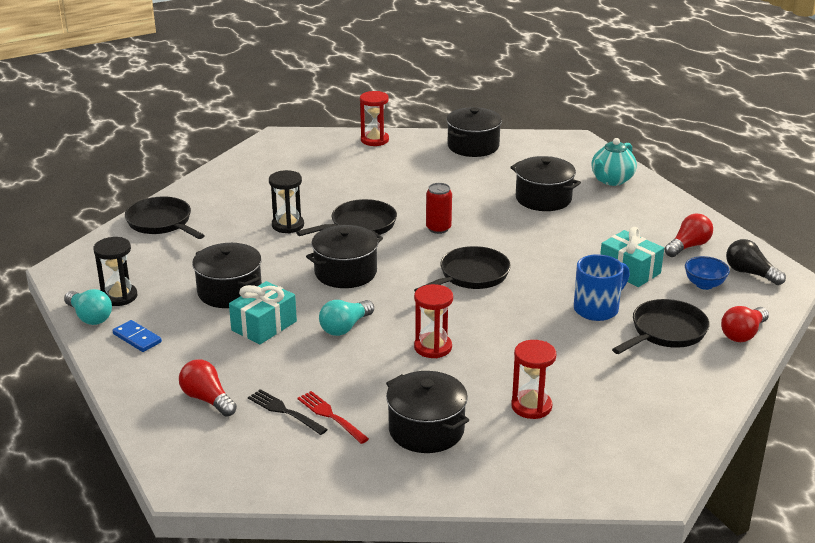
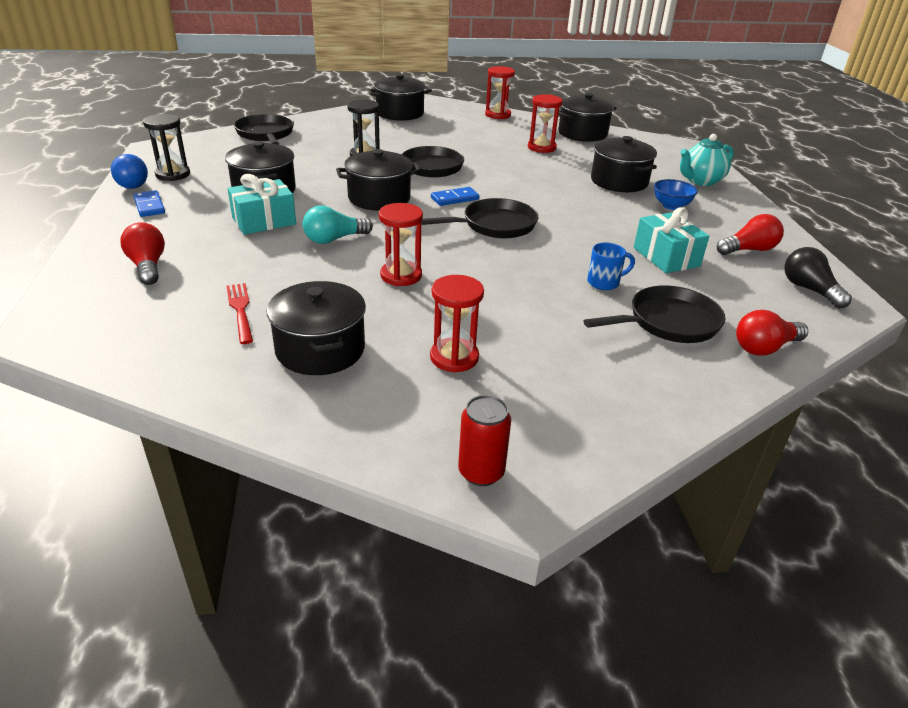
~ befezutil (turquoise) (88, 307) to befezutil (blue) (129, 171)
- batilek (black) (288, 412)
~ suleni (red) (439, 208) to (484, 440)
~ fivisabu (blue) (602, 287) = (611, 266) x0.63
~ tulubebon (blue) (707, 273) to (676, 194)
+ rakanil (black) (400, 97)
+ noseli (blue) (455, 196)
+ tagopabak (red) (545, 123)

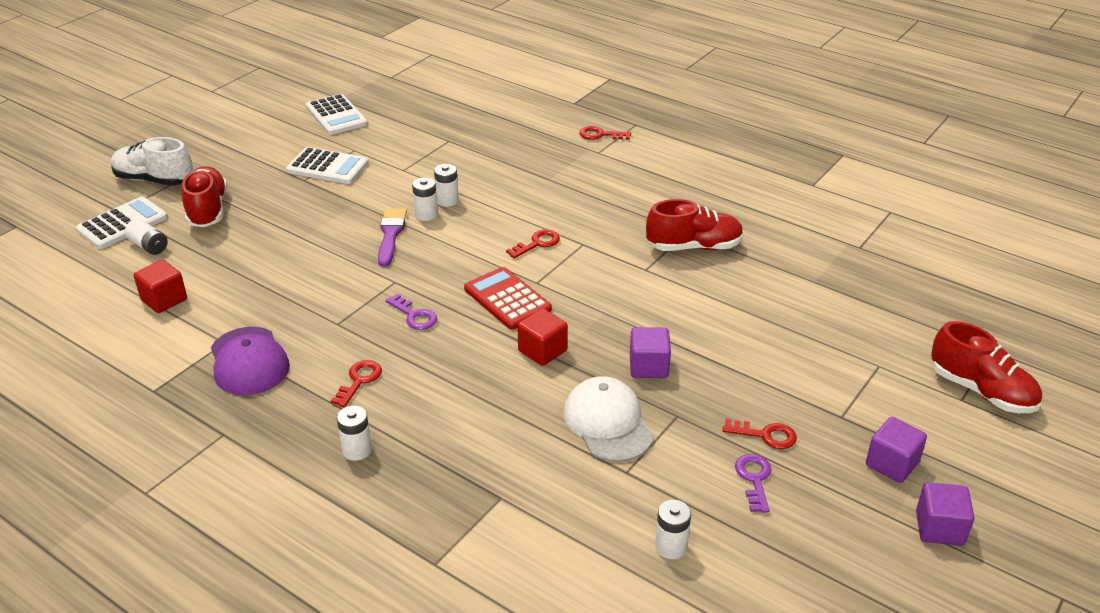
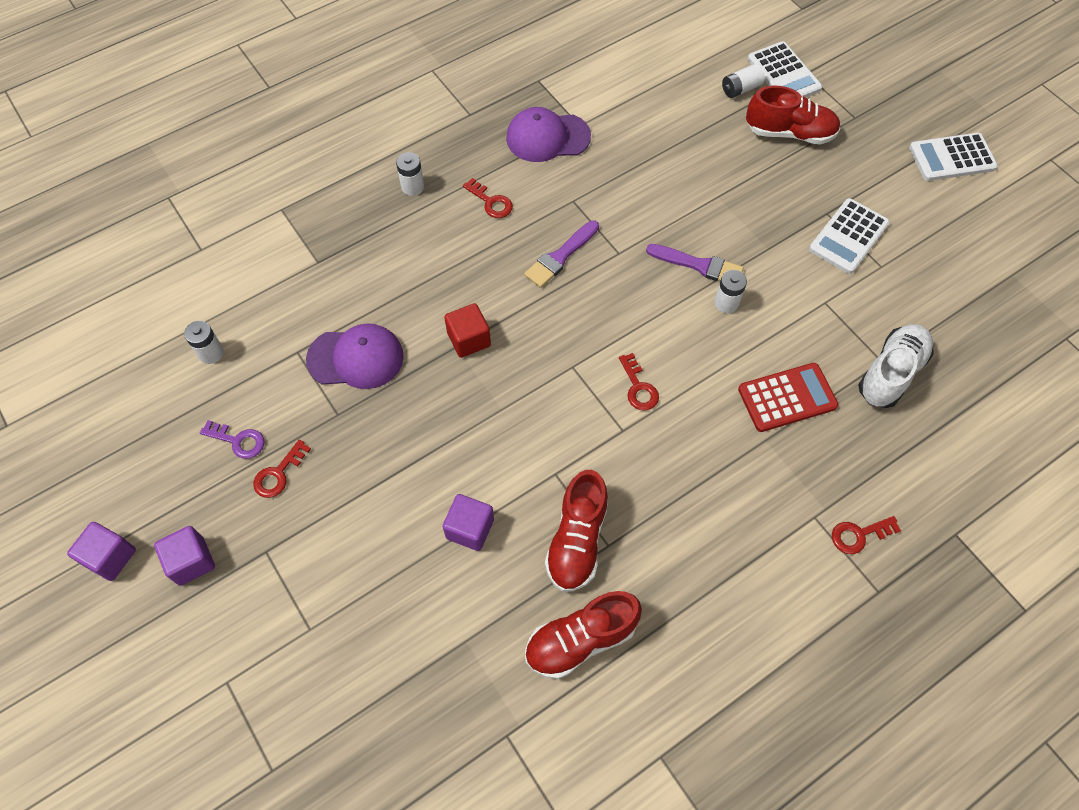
~ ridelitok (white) (152, 161) to (896, 366)
- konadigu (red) (160, 286)
~ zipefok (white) (336, 114) to (953, 157)
~ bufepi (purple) (411, 312) to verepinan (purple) (561, 254)
- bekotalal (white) (446, 185)
~ zipefok (red) (508, 298) to (788, 397)
~ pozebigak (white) (609, 419) to pozebigak (purple) (355, 356)
~ bufepi (red) (605, 133) = (866, 535) 135 degrees counterclockwise
~ konadigu (purple) (650, 352) to (468, 522)
~ ridelitok (red) (986, 367) to (583, 635)

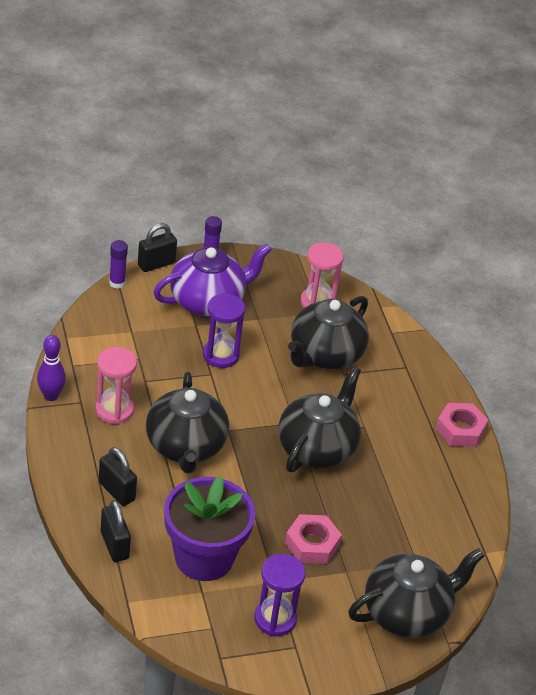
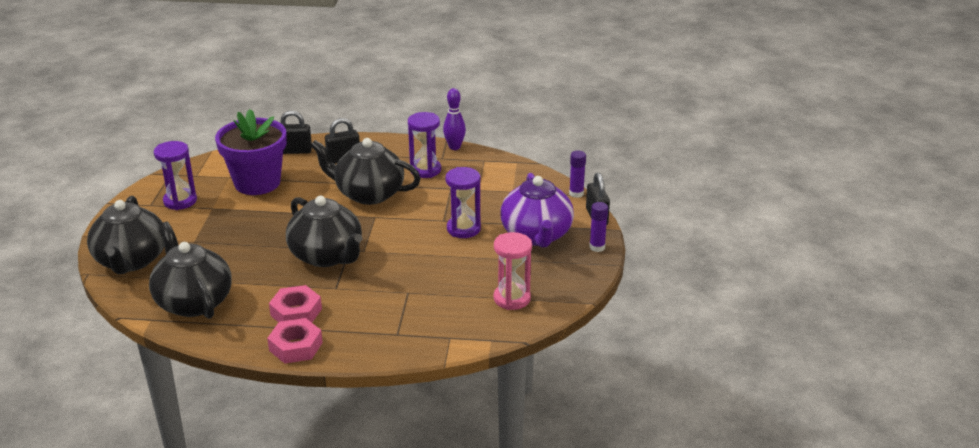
~ tagopabak (pink) (116, 385) to tagopabak (purple) (424, 145)
~ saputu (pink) (313, 539) to (295, 303)
~ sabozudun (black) (328, 332) to (190, 270)

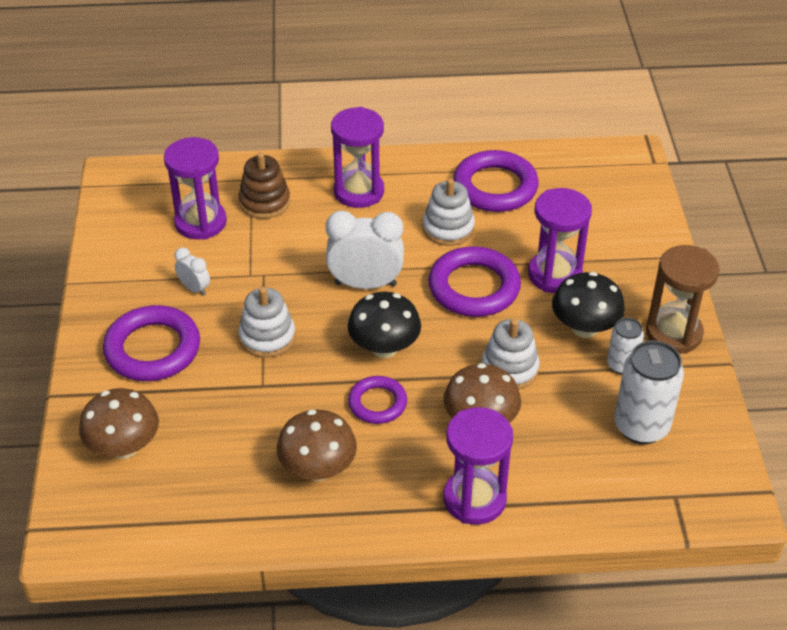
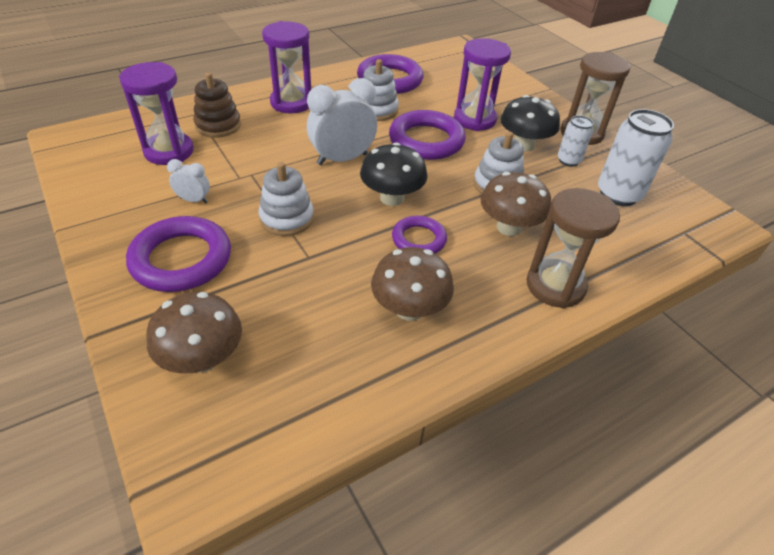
~ tagopabak (purple) (478, 466) to tagopabak (brown) (573, 248)

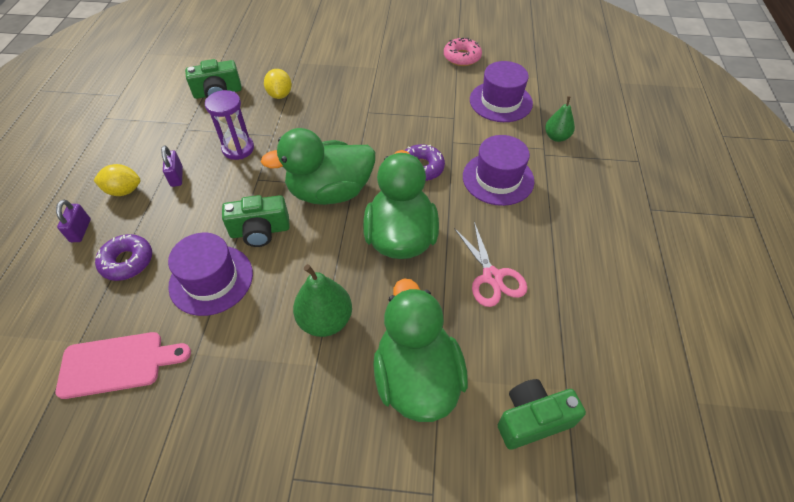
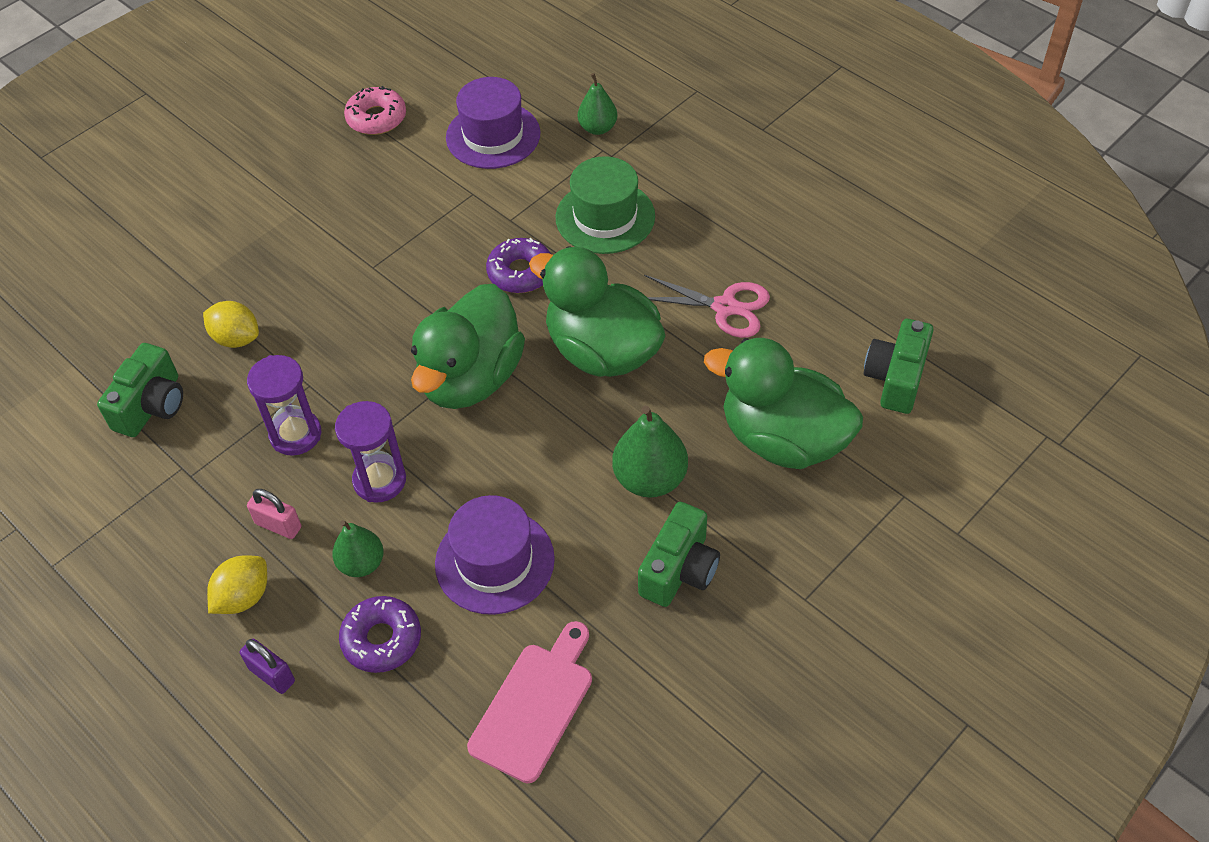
~ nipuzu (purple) (172, 166) to nipuzu (pink) (274, 514)
~ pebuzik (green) (256, 221) to (679, 554)
~ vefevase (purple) (498, 170) to vefevase (green) (605, 205)
+ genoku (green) (358, 548)
+ tagopabak (purple) (370, 452)

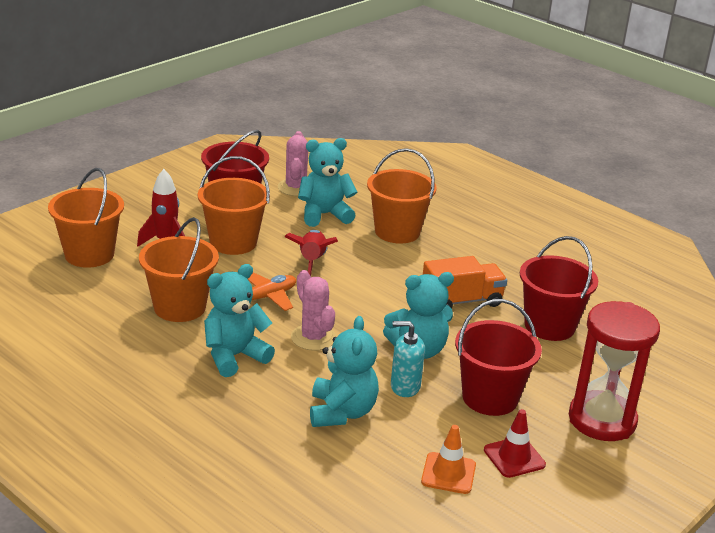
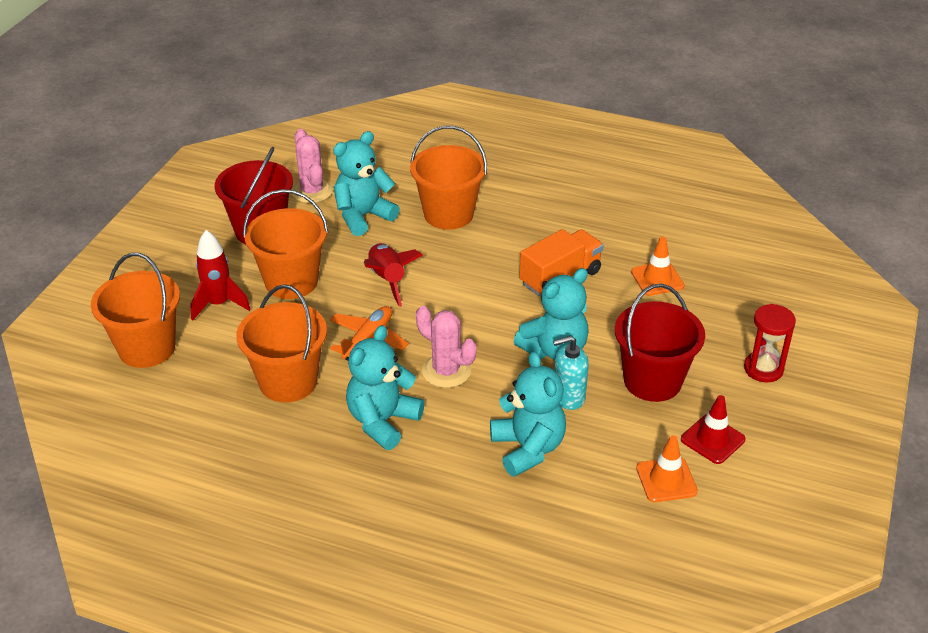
~ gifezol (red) (559, 288) to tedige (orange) (657, 266)
~ tagopabak (red) (614, 371) = (770, 343) x0.57

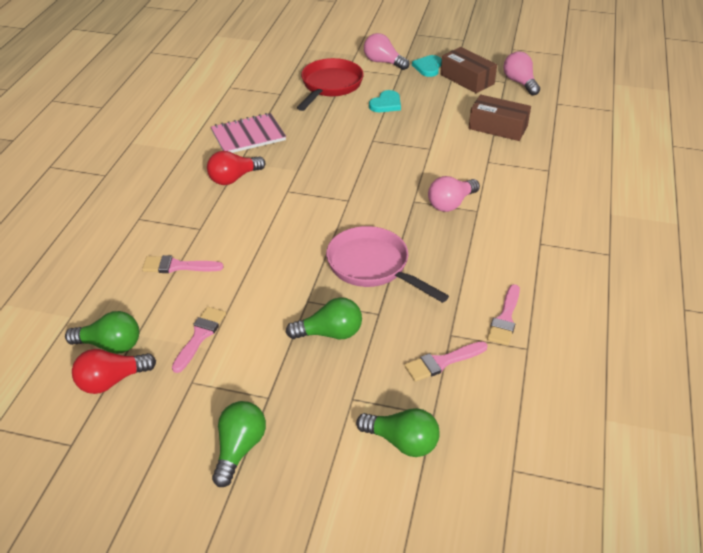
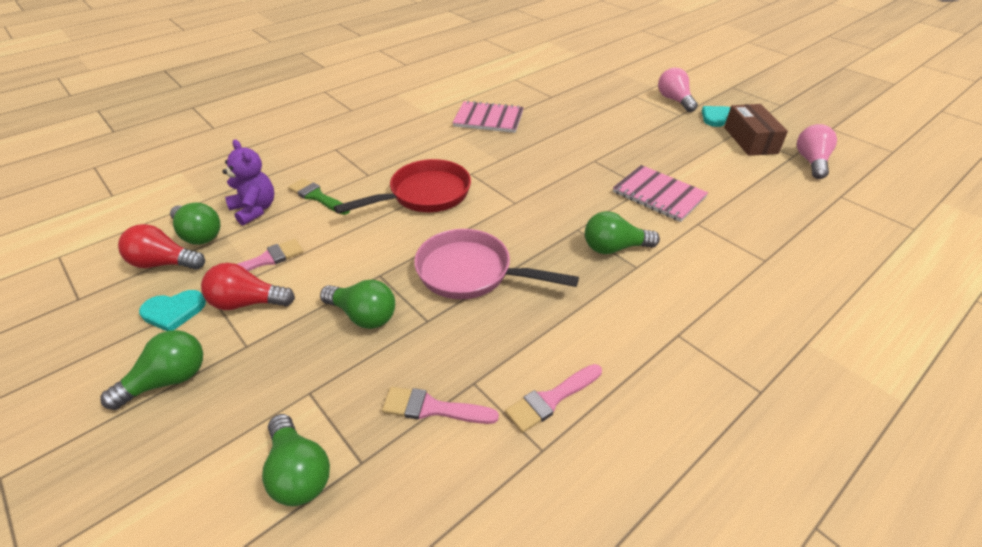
~ verepinan (pink) (183, 264) to verepinan (green) (319, 196)
~ befezutil (red) (236, 168) to (248, 286)
~ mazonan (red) (330, 84) to (402, 186)
~ mazonan (pink) (387, 264) = (496, 264) 60 degrees counterclockwise
~ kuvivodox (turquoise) (385, 101) to (172, 310)
~ befezutil (pink) (454, 194) to befezutil (green) (622, 232)
- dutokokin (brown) (500, 117)
+ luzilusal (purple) (248, 182)
+ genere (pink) (660, 193)

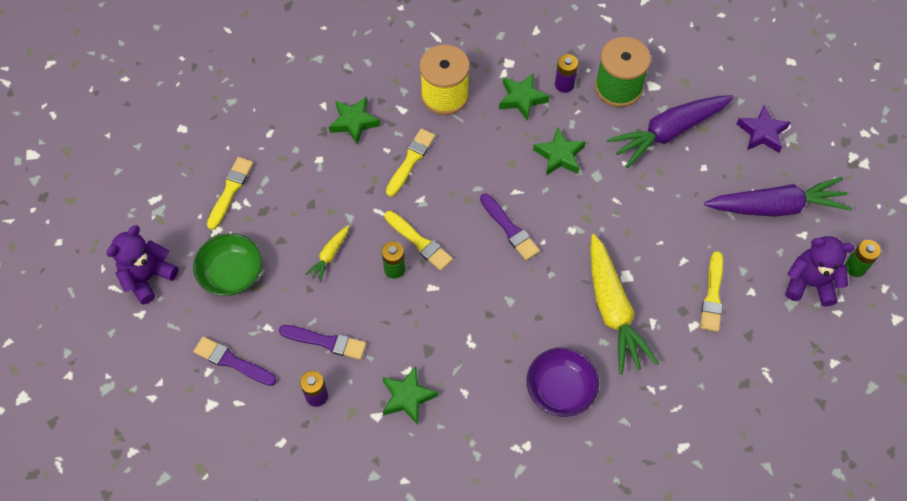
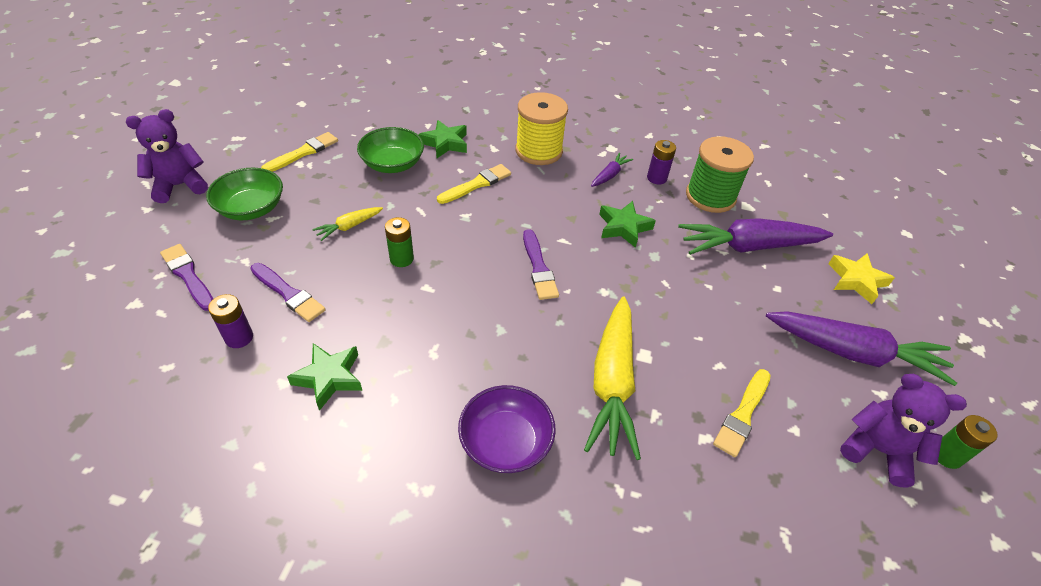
- verepinan (yellow) (419, 241)
~ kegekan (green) (524, 97) to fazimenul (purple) (612, 170)
~ kegekan (purple) (764, 129) to kegekan (yellow) (861, 278)
+ tulubebon (green) (390, 150)

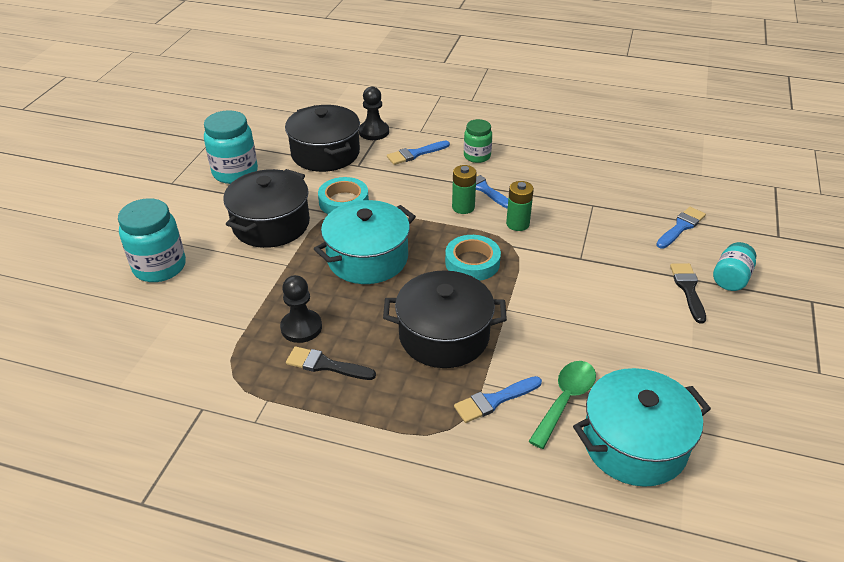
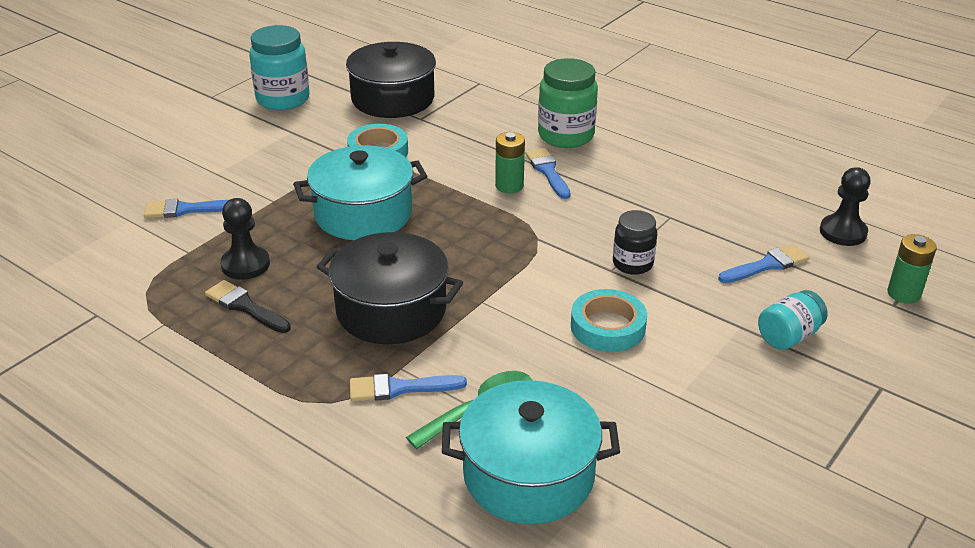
- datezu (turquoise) (152, 240)
- rakanil (black) (266, 208)
~ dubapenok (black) (374, 113) to (845, 206)
~ verepinan (blue) (418, 153) to (186, 208)
~ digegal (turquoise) (473, 258) to (609, 320)
~ datezu (green) (478, 141) = (568, 103) x1.63
~ bekotalal (green) (520, 206) to (912, 269)
- verepinan (black) (688, 293)
+ datezu (black) (635, 242)

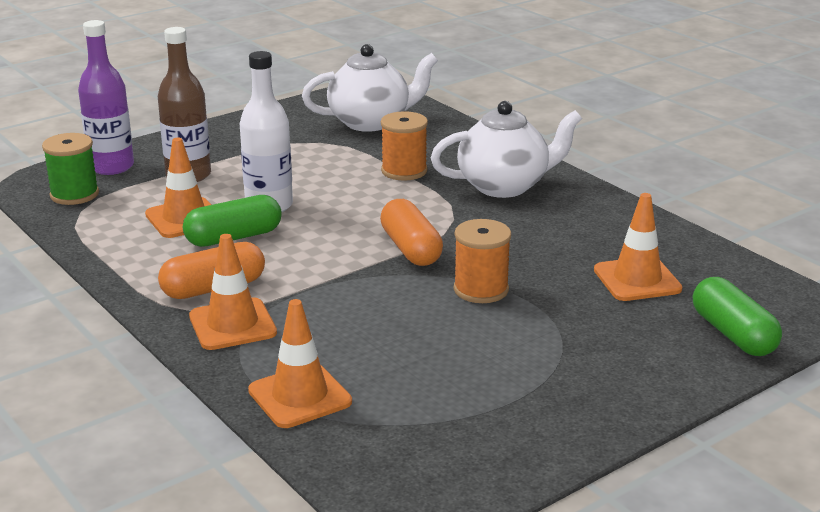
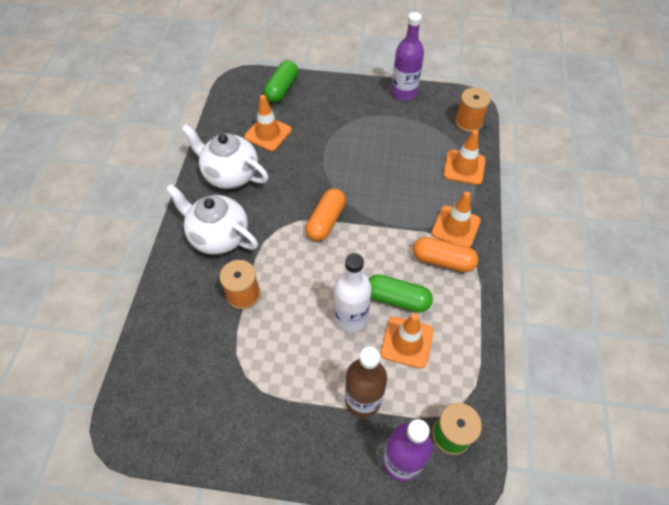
~ sabozudun (white) (370, 88) to (225, 156)
~ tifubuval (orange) (482, 261) to (473, 110)
+ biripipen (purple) (408, 56)

